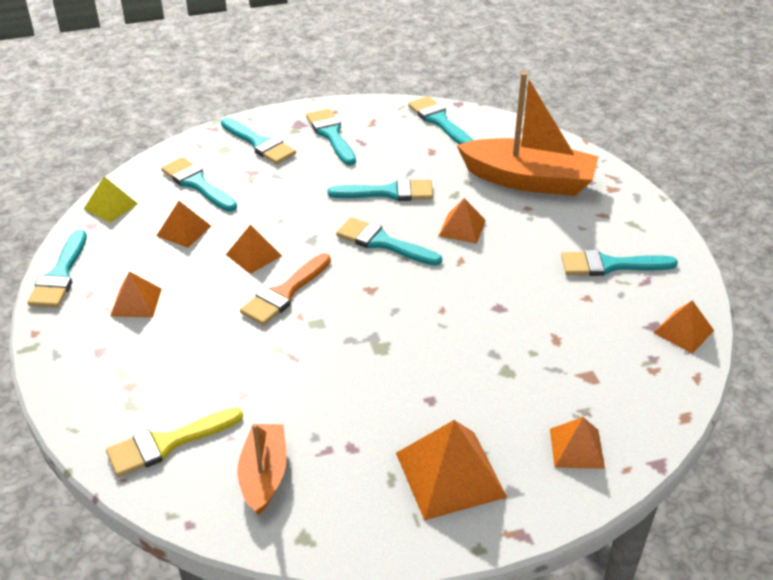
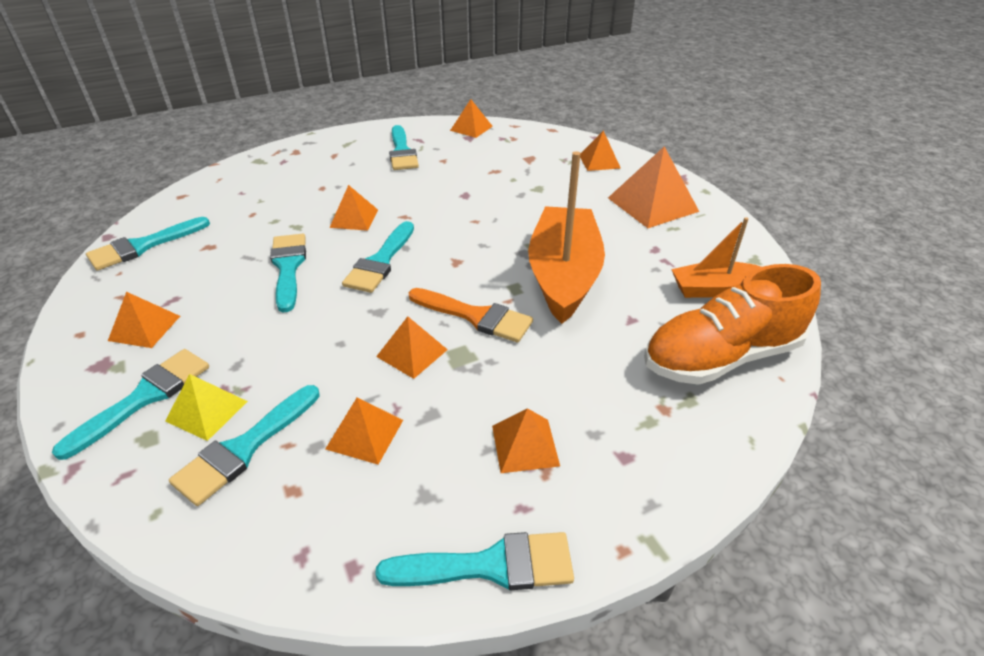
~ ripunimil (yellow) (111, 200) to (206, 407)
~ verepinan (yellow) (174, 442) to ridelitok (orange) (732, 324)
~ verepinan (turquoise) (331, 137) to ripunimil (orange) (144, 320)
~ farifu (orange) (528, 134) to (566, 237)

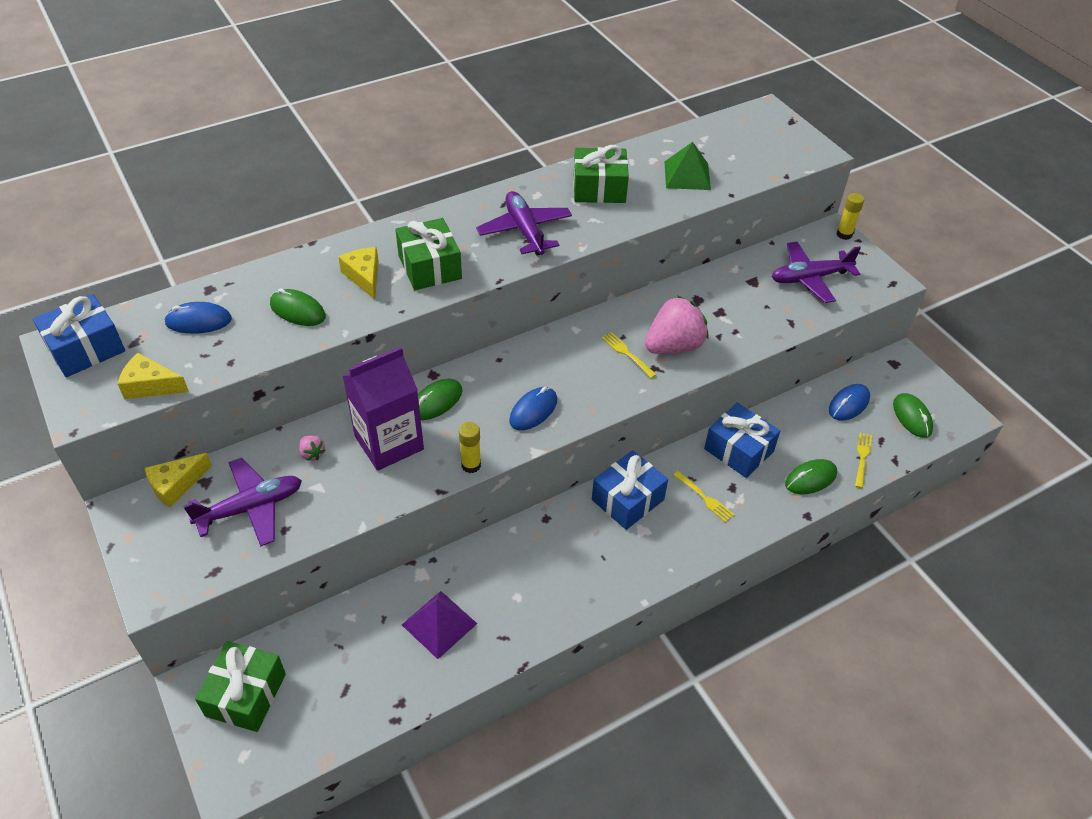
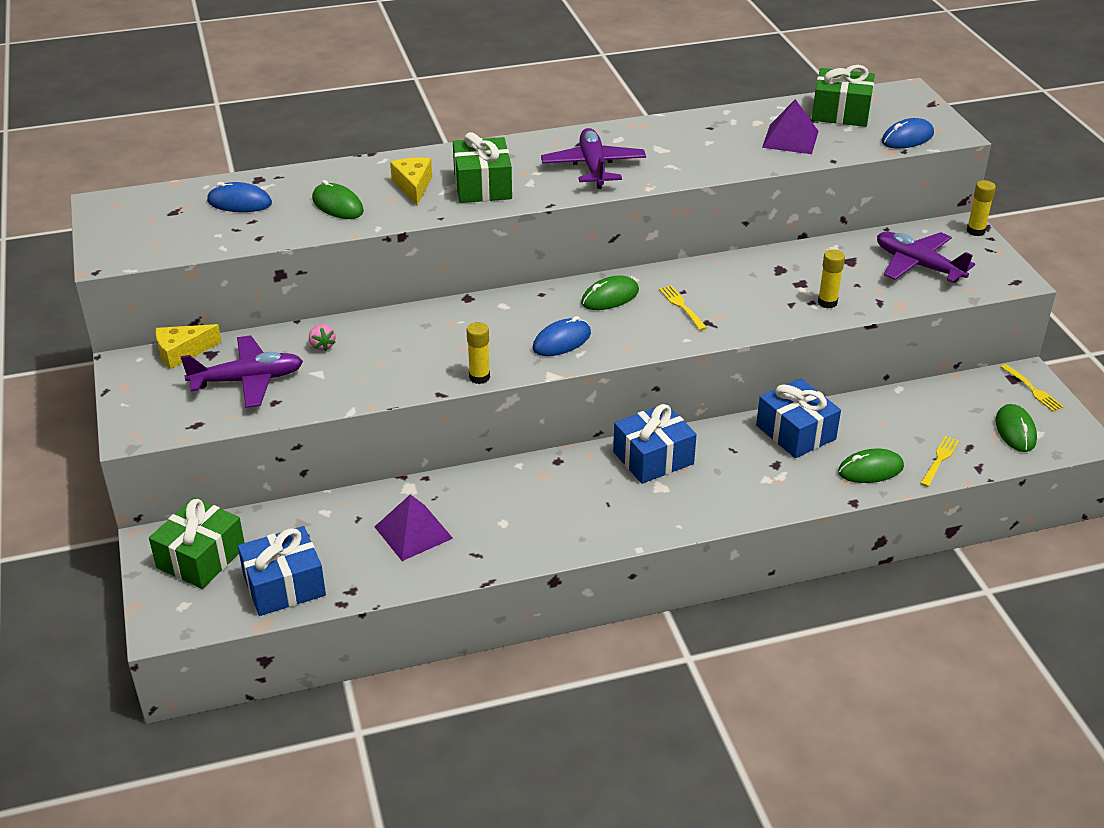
~ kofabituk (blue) (79, 335) to (282, 571)
- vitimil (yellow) (153, 376)
- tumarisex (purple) (383, 409)
~ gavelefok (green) (440, 399) to (610, 293)
~ kofabituk (green) (601, 174) to (843, 96)
- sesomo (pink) (676, 325)
~ ripunimil (green) (687, 166) to ripunimil (purple) (790, 126)
~ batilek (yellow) (703, 497) to (1032, 388)
~ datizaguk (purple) (816, 272) = (926, 257) 45 degrees clockwise
~ gavelefok (blue) (849, 402) to (908, 133)
+ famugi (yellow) (831, 278)

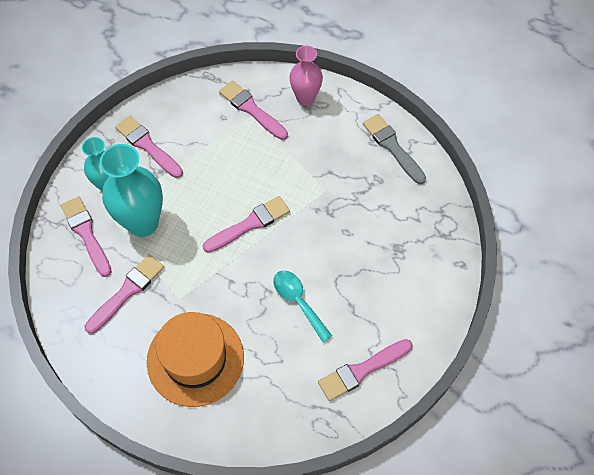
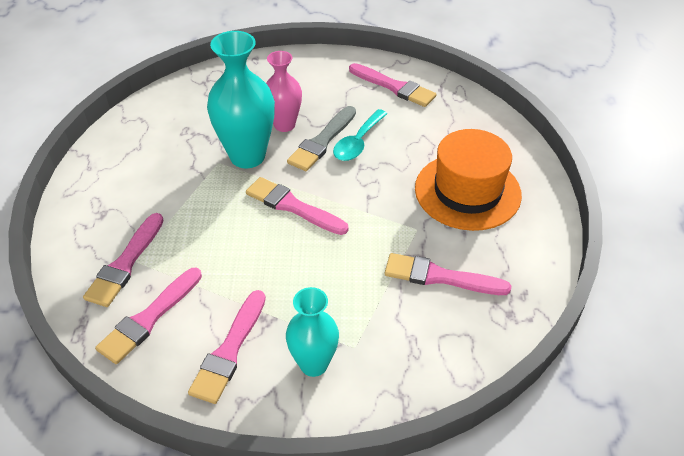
~ verepinan (pink) (86, 236) to (148, 316)
~ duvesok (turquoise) (131, 190) to (241, 99)
~ duvesok (pink) (306, 76) to (284, 91)
~ verepinan (grey) (394, 149) to (321, 138)

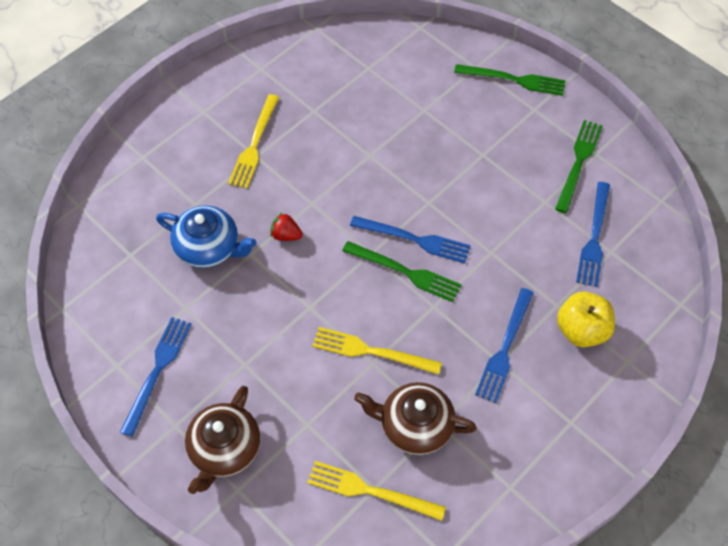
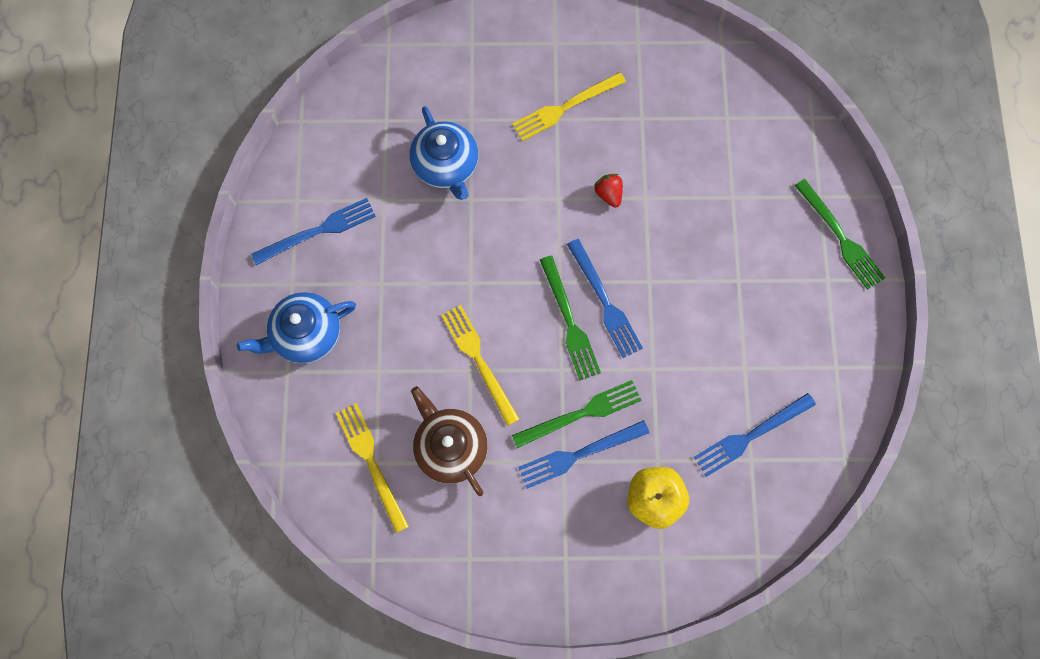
~ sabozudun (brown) (222, 440) to sabozudun (blue) (296, 328)
~ sesomo (red) (286, 227) to (608, 191)
~ batilek (green) (579, 166) to (577, 414)

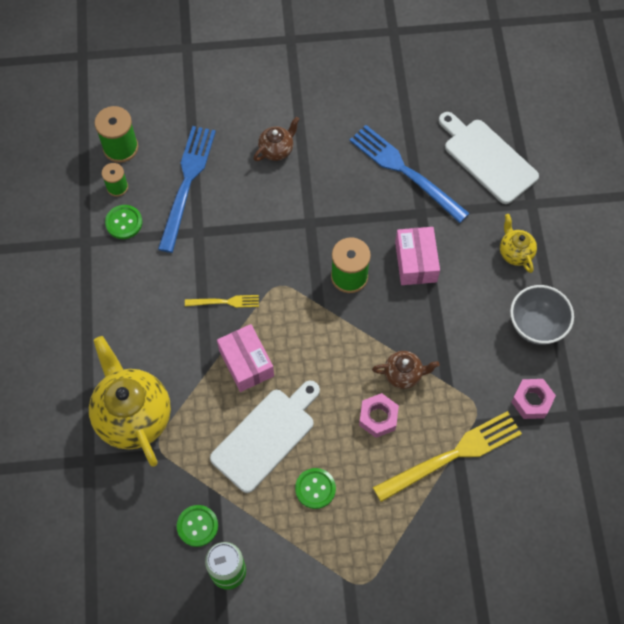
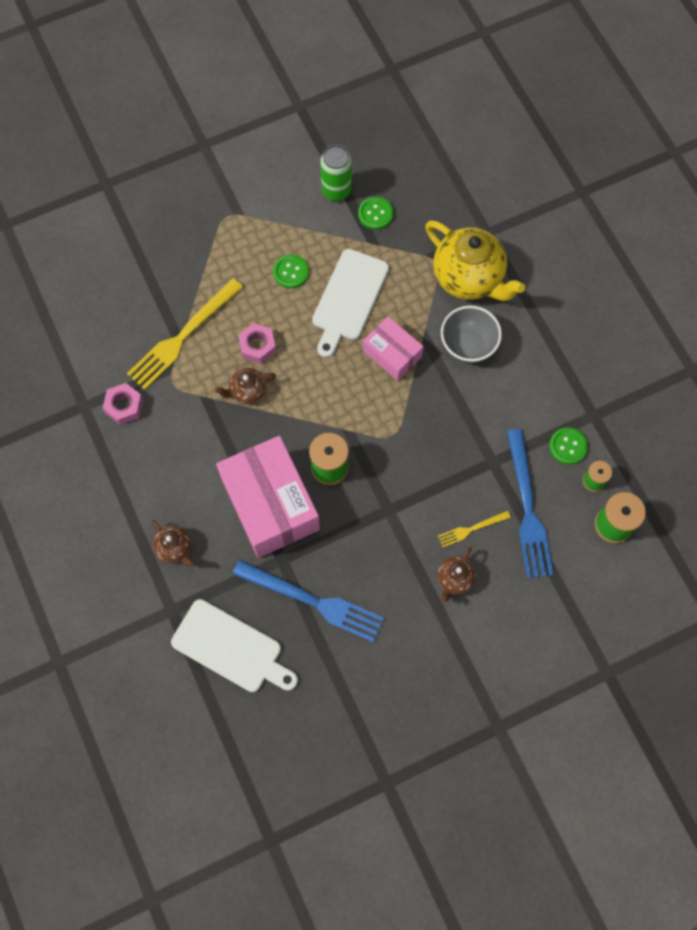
~ batilek (yellow) (222, 301) to (474, 529)
~ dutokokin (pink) (417, 256) = (268, 497) x1.82
~ sabozudun (yellow) (518, 243) to sabozudun (brown) (172, 543)
~ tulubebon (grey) (542, 315) to (471, 334)

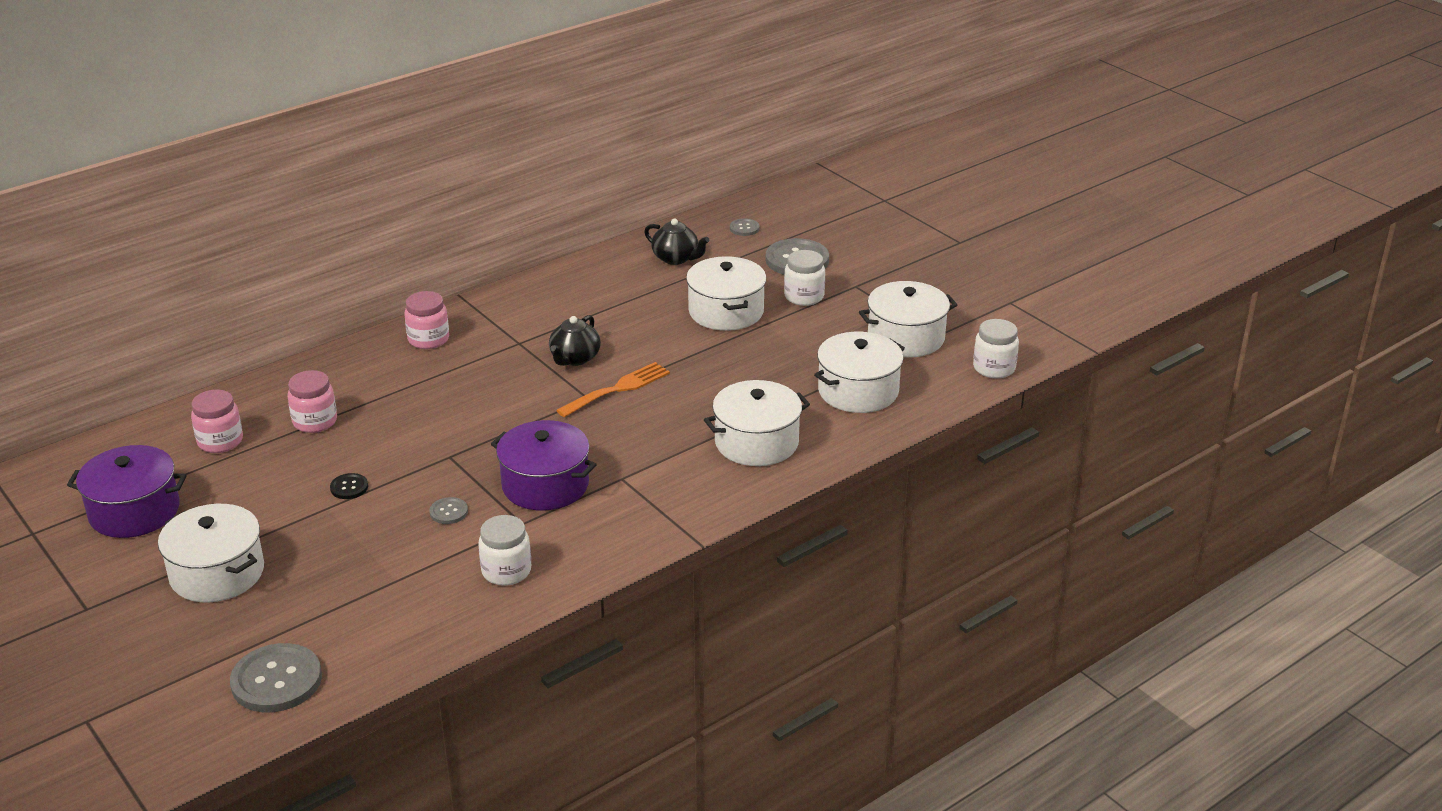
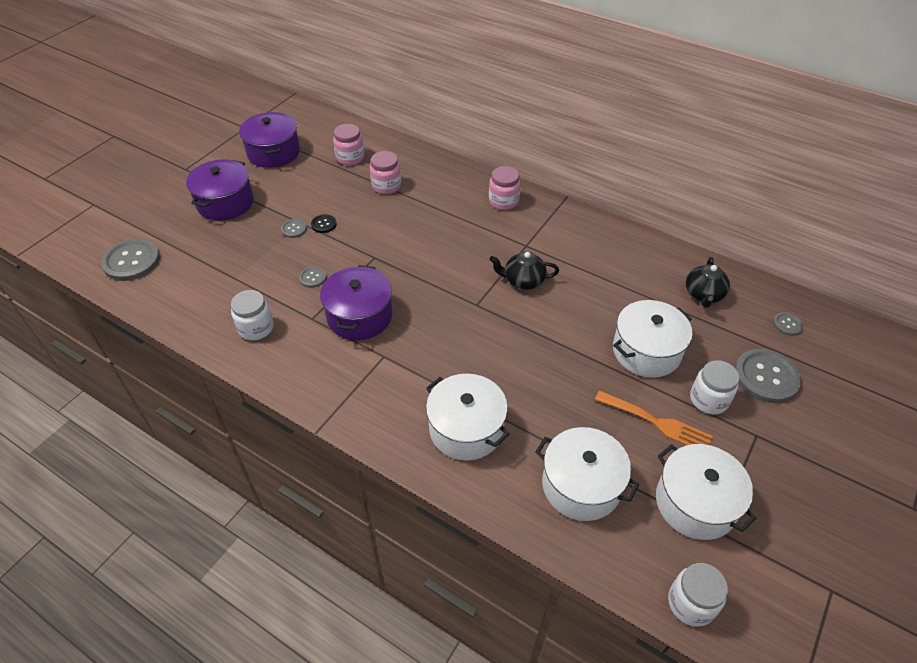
~ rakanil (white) (211, 553) to rakanil (purple) (220, 189)
~ batilek (orange) (613, 389) to (654, 417)
+ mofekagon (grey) (294, 228)

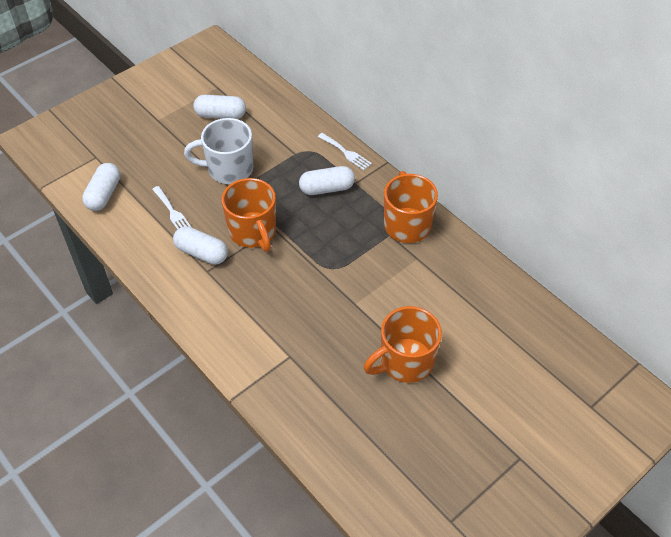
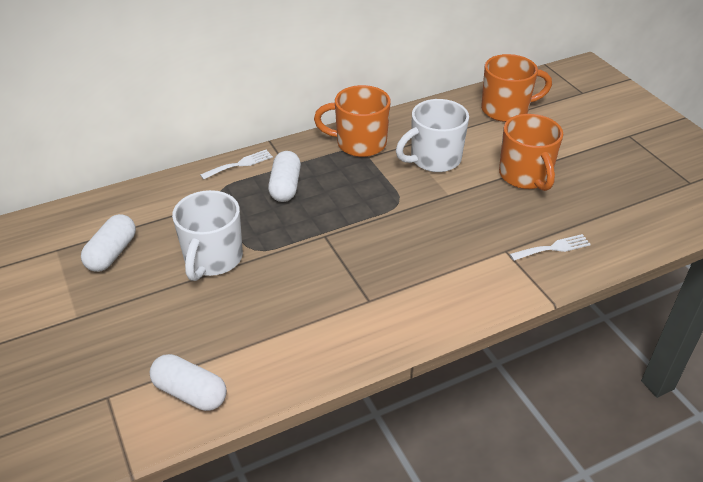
~ batilek (white) (171, 207) to (550, 247)
- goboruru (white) (200, 245)
~ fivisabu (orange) (249, 215) to (516, 88)
+ fivisabu (white) (432, 135)

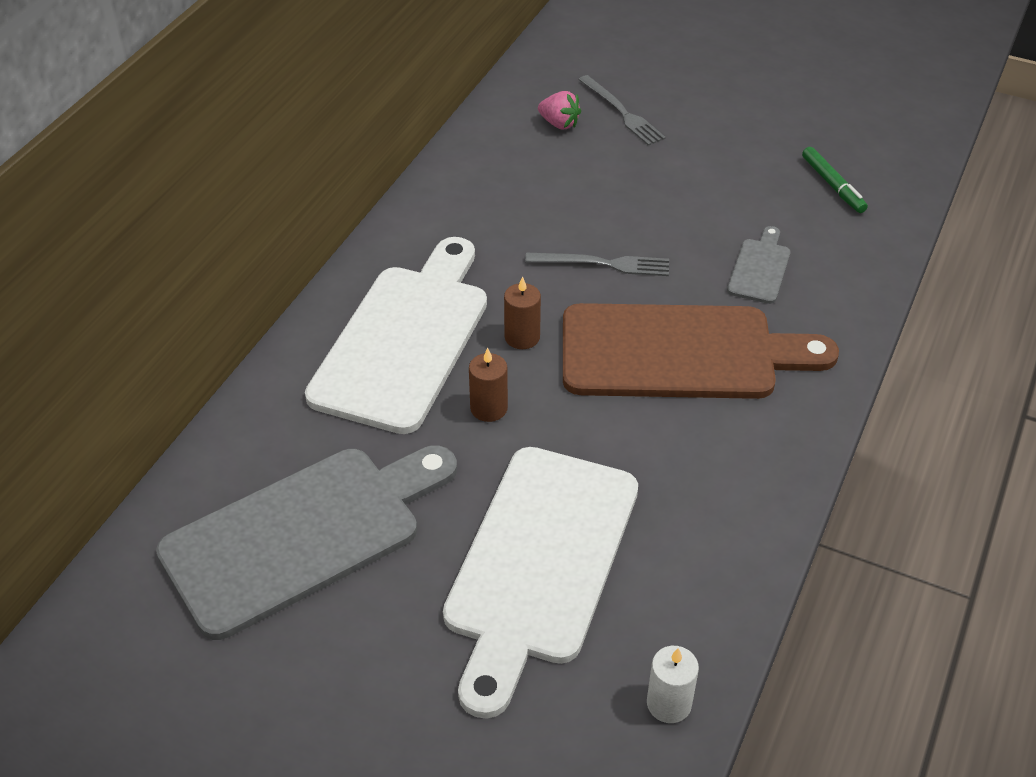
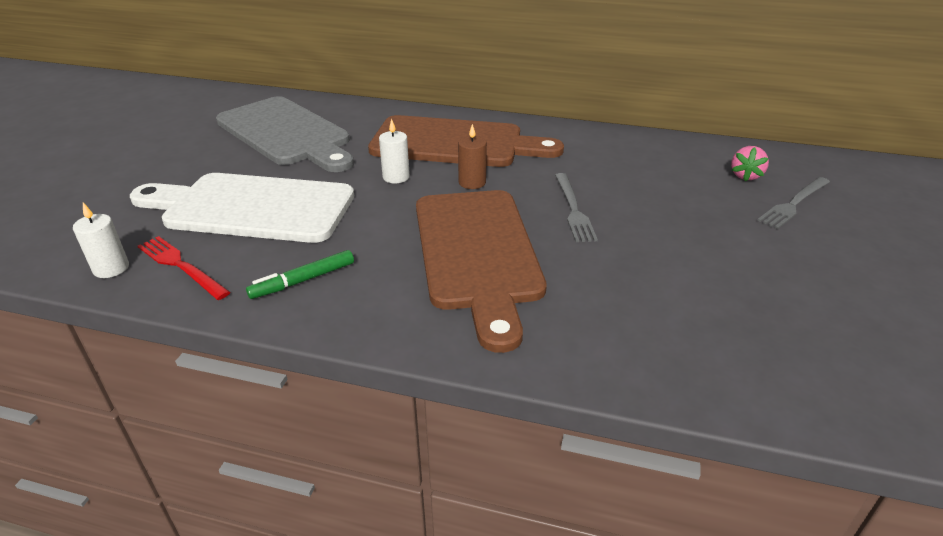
~ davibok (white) (396, 335) to davibok (brown) (466, 141)
~ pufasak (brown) (488, 385) to pufasak (white) (394, 151)
- davibok (grey) (759, 265)
~ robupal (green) (835, 180) to (300, 274)
+ batilek (red) (184, 268)

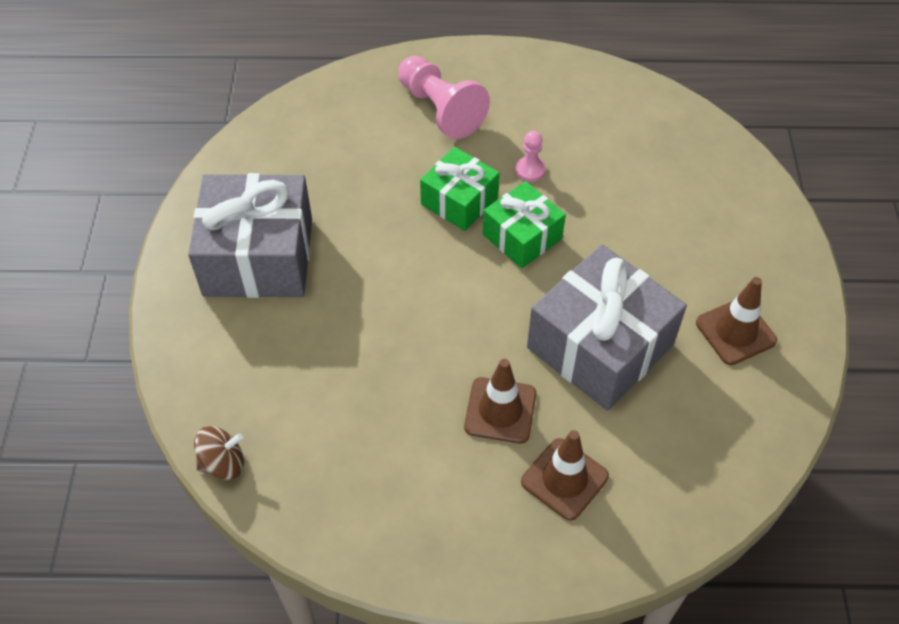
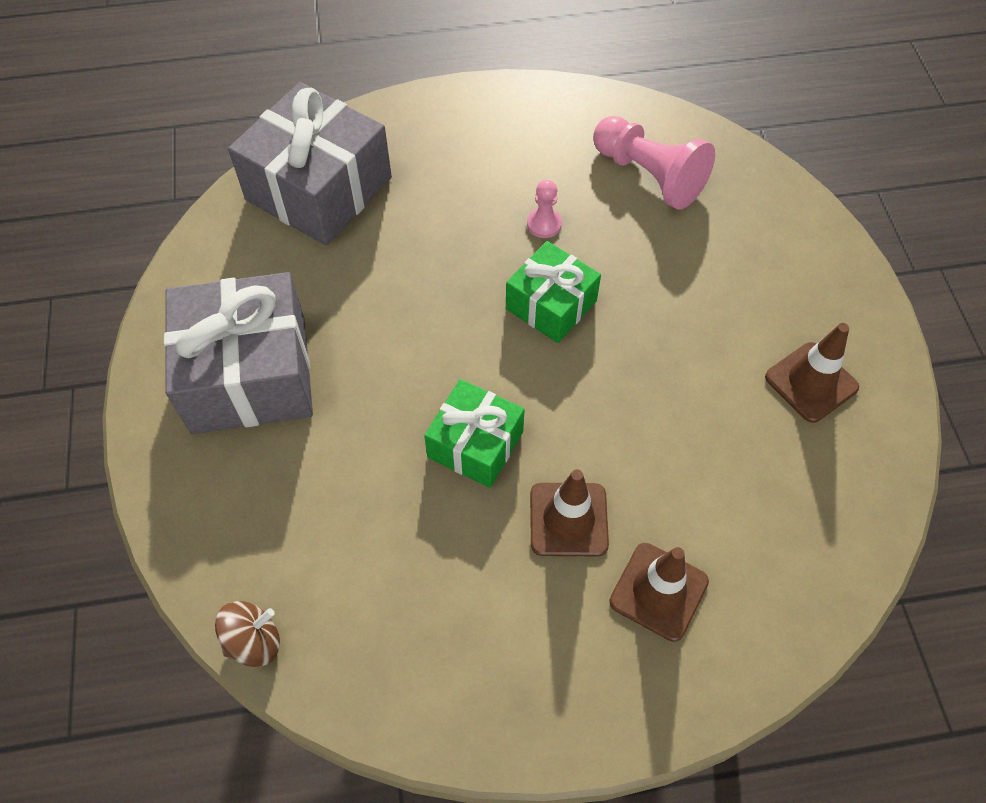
~ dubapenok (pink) (444, 97) to (654, 163)
~ kofabituk (green) (460, 189) to (474, 433)
~ kofabituk (grey) (607, 328) to (310, 163)

